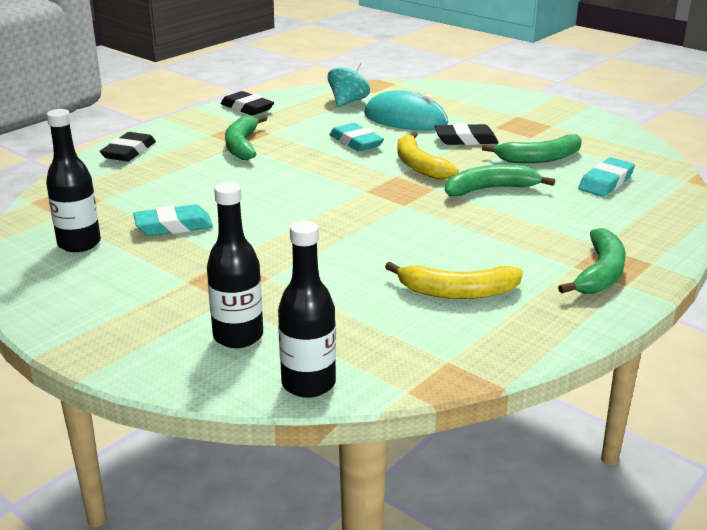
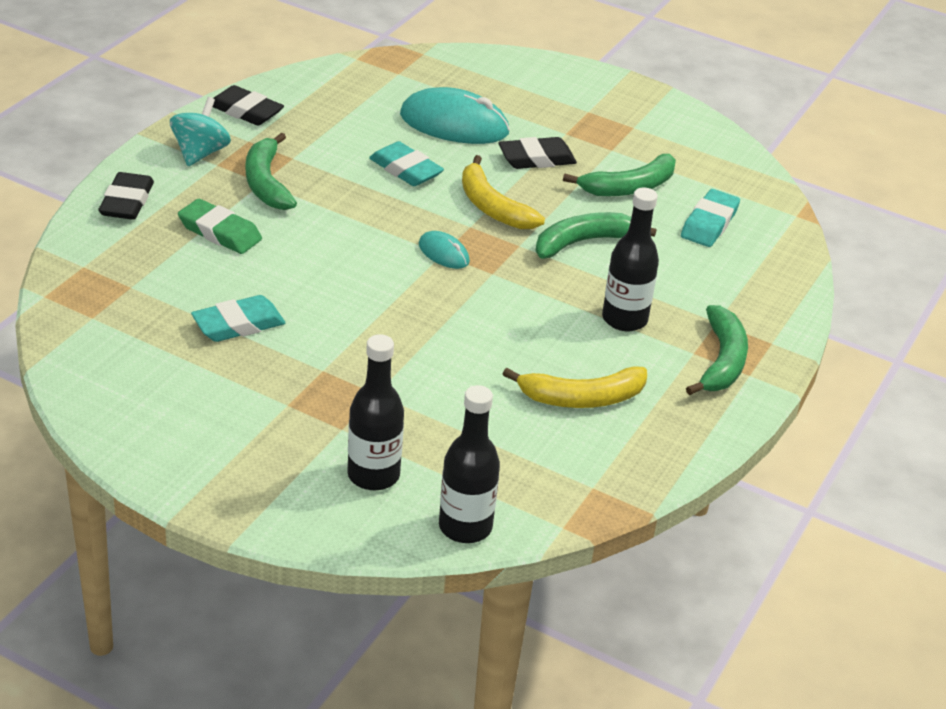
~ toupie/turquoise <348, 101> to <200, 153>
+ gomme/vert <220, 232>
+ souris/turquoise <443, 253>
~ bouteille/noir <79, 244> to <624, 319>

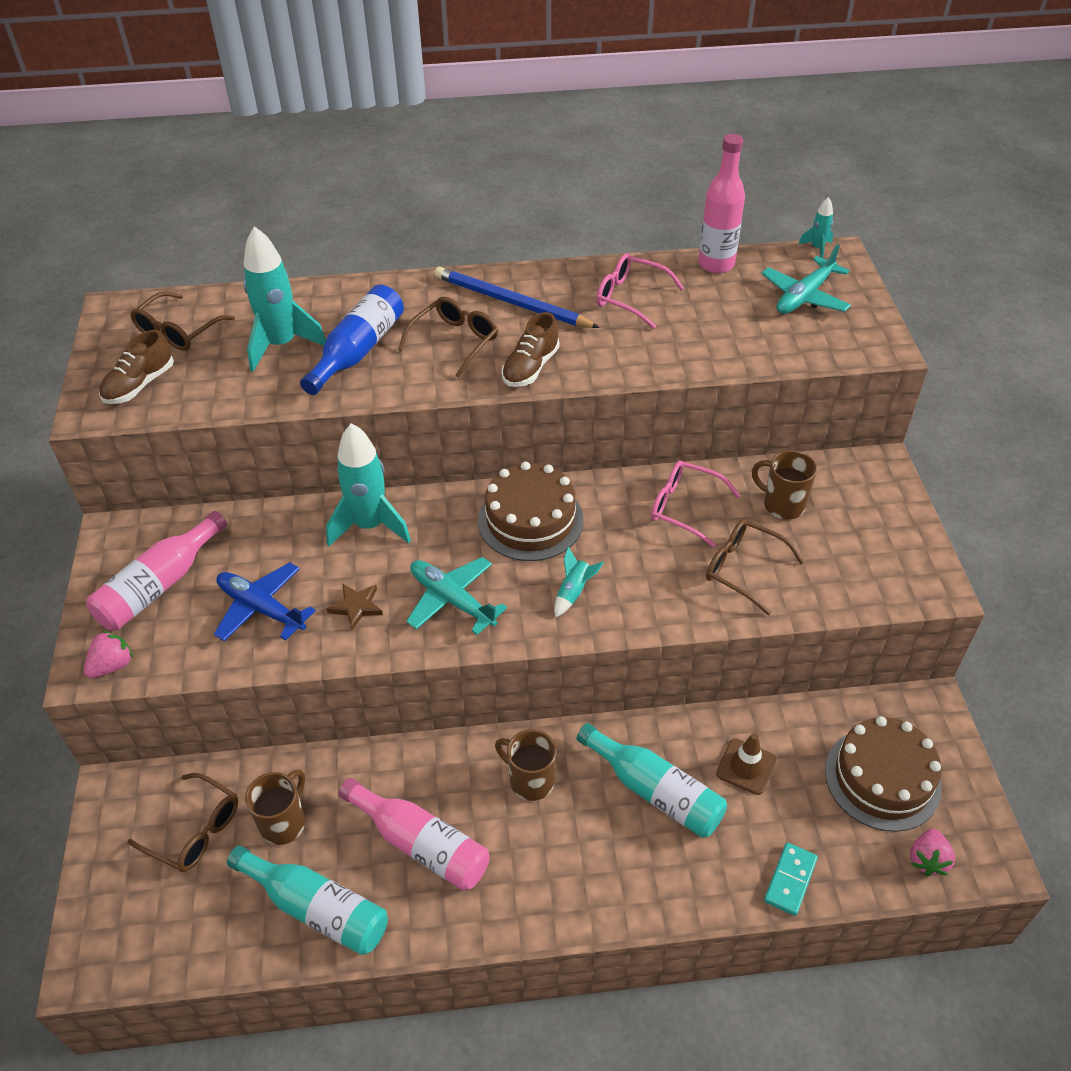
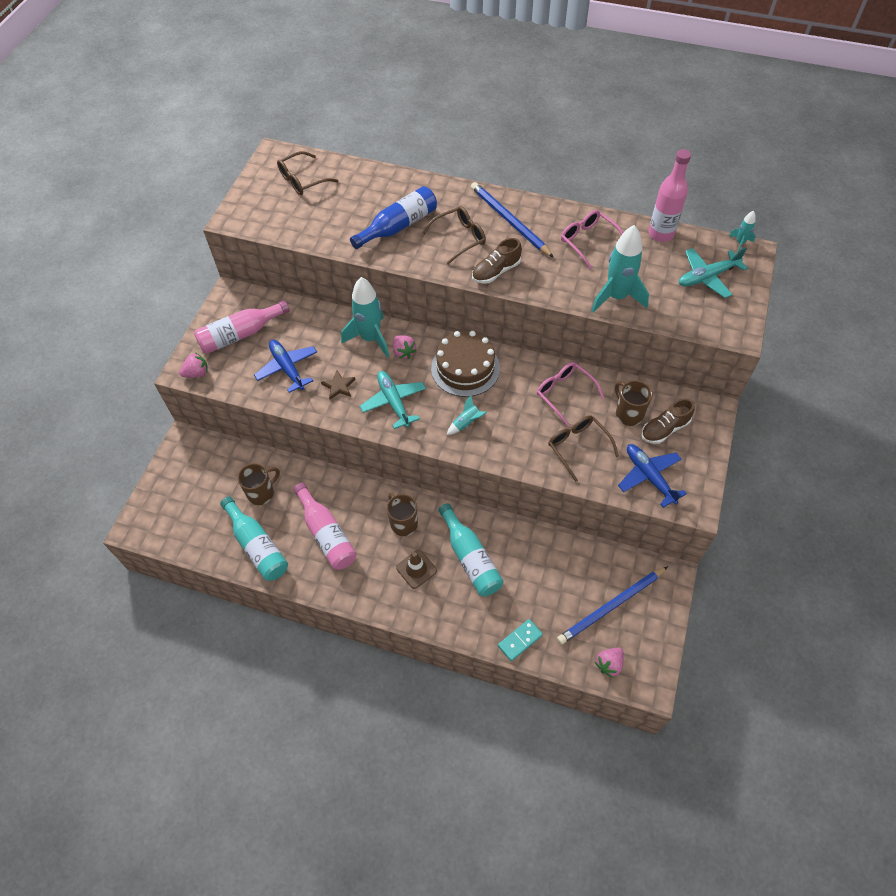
+ fraise/rose <403, 352>
~ cône de chantier/marron <746, 766> to <416, 569>
~ gâteau/marron <882, 778> to crayon/bleu <611, 606>
~ fusée/turquoise <281, 345> to <616, 297>
+ avion/bleu <649, 476>
~ chaussure/marron <140, 385> to <664, 429>
- lunettes/marron <194, 830>

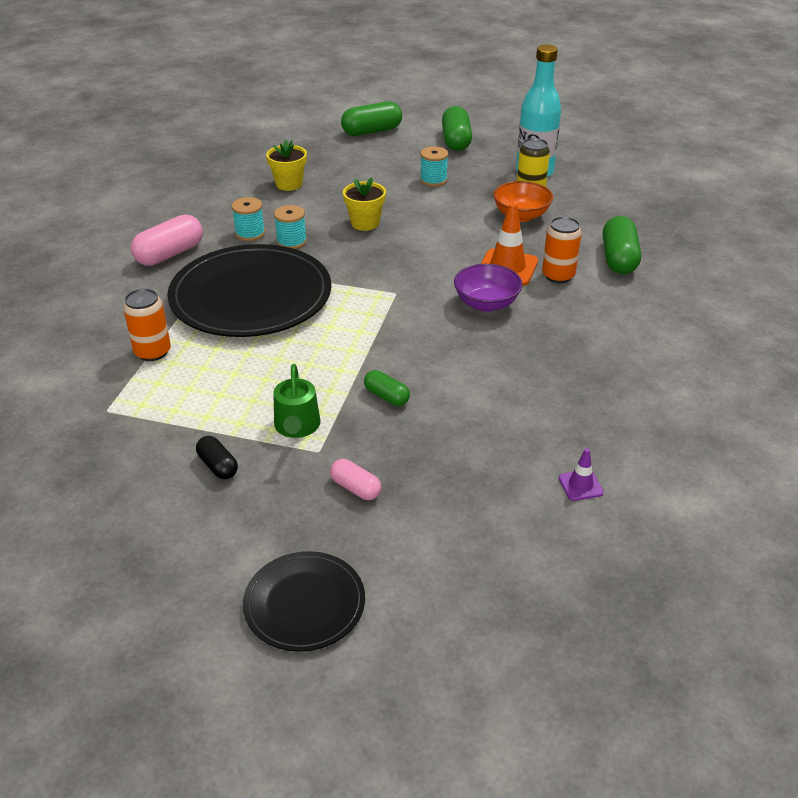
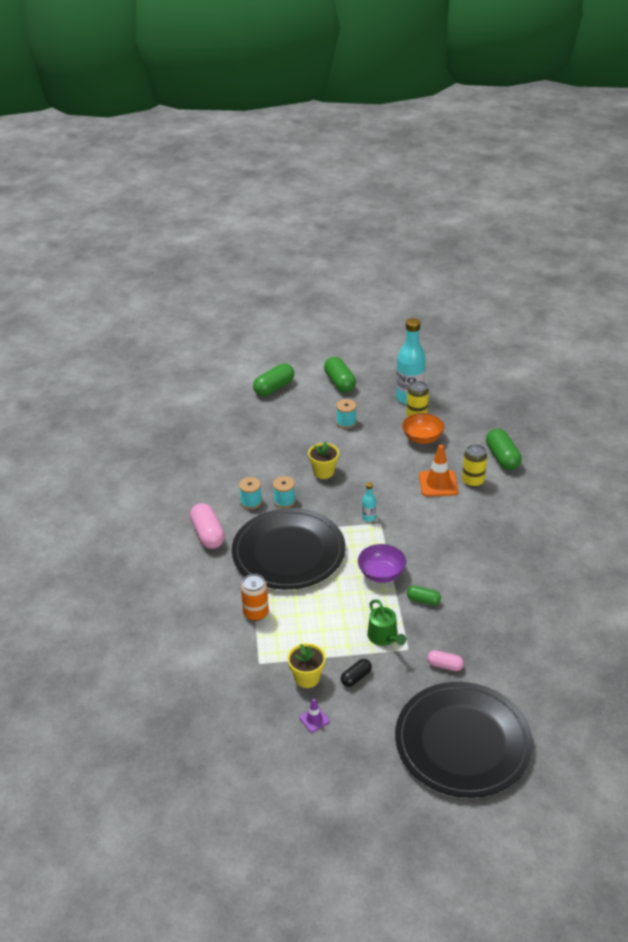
~ gélule/rose <170, 254> = <208, 534> 45 degrees counterclockwise
~ pot de fleurs/jaune <289, 184> to <307, 678>
~ cône de chantier/violet <580, 485> to <314, 719>
~ gélule/noir <218, 466> = <356, 677> 75 degrees counterclockwise
~ bol/violet <486, 304> to <381, 574>
+ bouteille/turquoise <368, 517>
~ assiette/noir <304, 604> = <462, 742> x1.91
~ canette/orange <558, 276> to canette/jaune <473, 481>

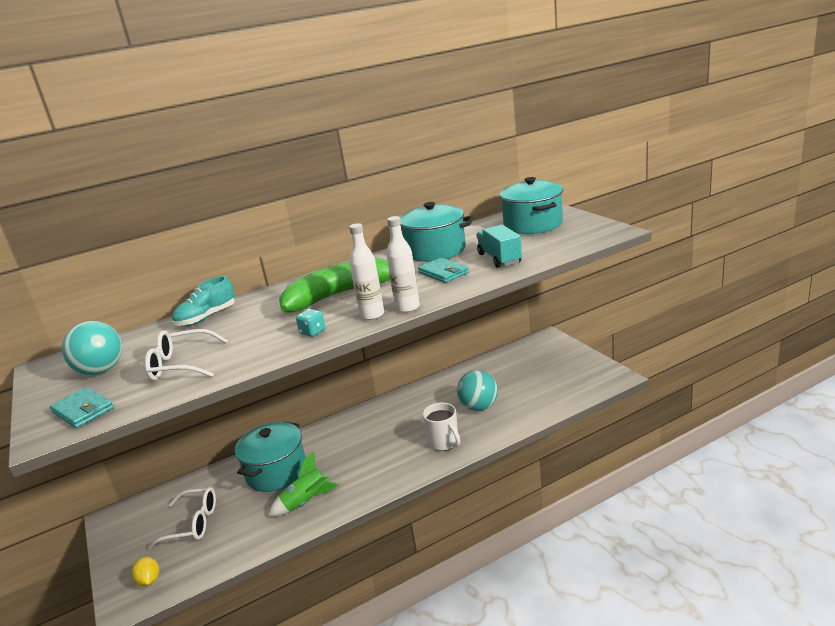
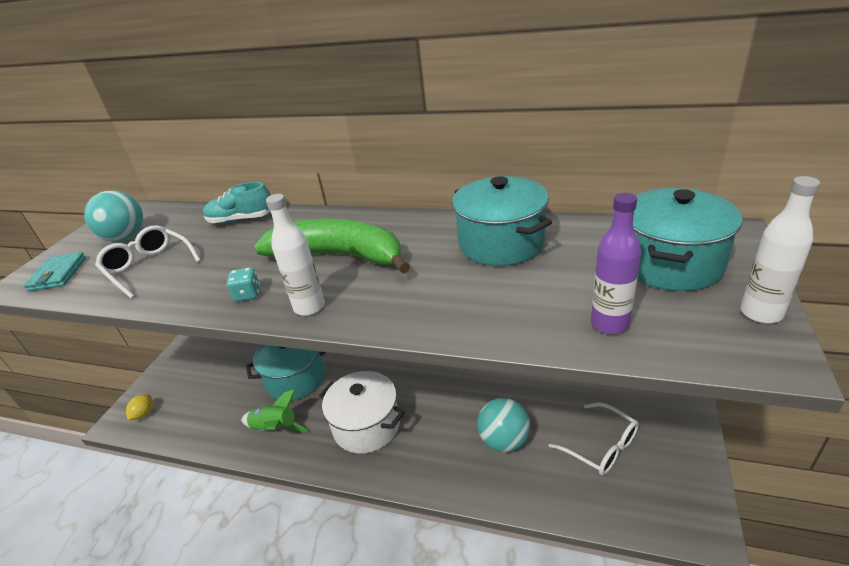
+ marmite/blanc <366, 426>
~ lunettes/blanc <192, 524> to <601, 446>
+ bouteille/violet <609, 324>
~ bouteille/blanc <407, 308> to <761, 313>
- portefeuille/turquoise <443, 273>
- tasse/blanc <444, 443>
- camion/turquoise <499, 258>

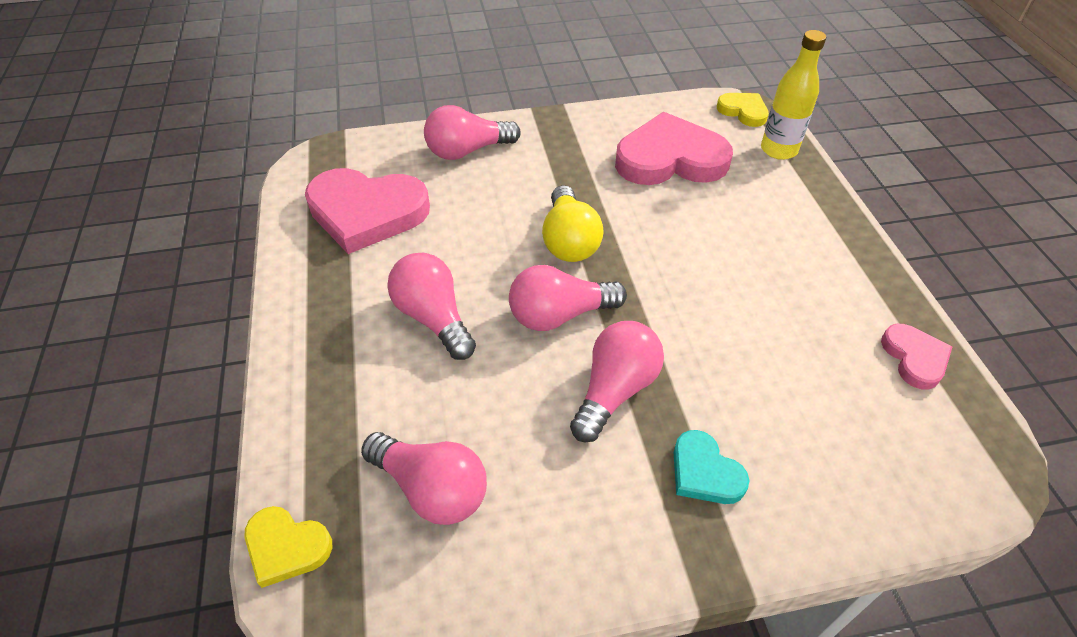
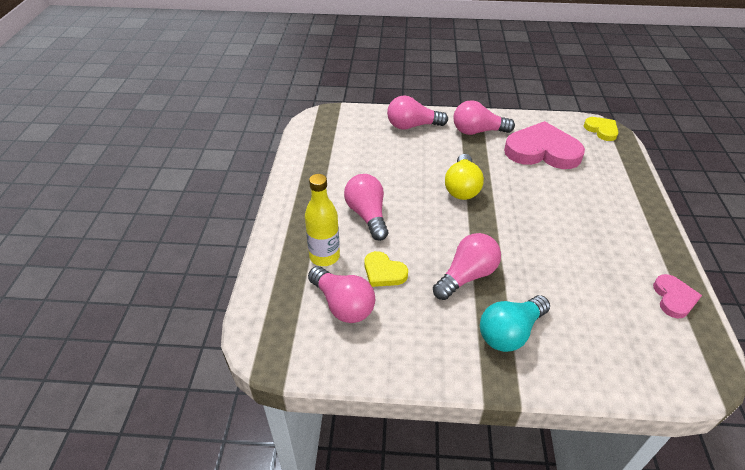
~ bouteille/jaune <778, 150> to <324, 256>
~ cœur/jaune <286, 547> to <383, 272>
~ ampoule/rose <559, 315> to <477, 131>
~ cœur/turquoise <704, 472> to ampoule/turquoise <510, 332>
- cœur/rose <367, 213>

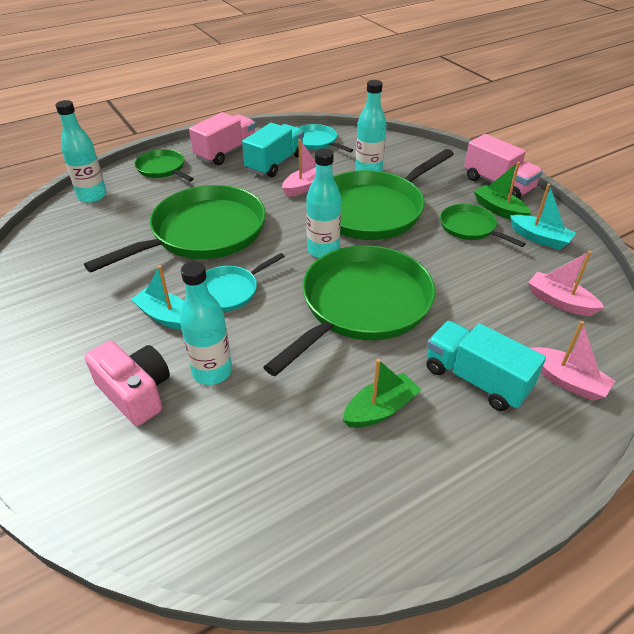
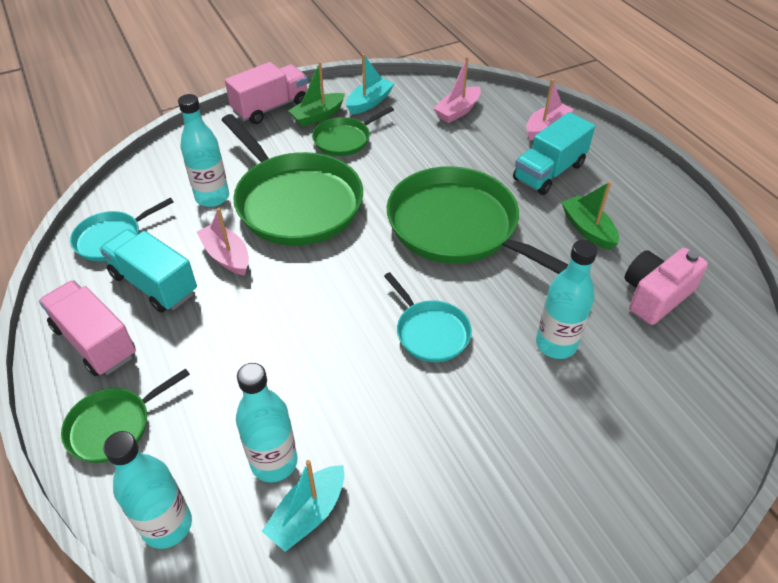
~ bouteille/turquoise <323, 250> to <274, 462>
~ bateau/turquoise <166, 317> to <308, 514>
~ appareil photo/rose <135, 392> to <655, 296>
- poêle/vert <203, 233>

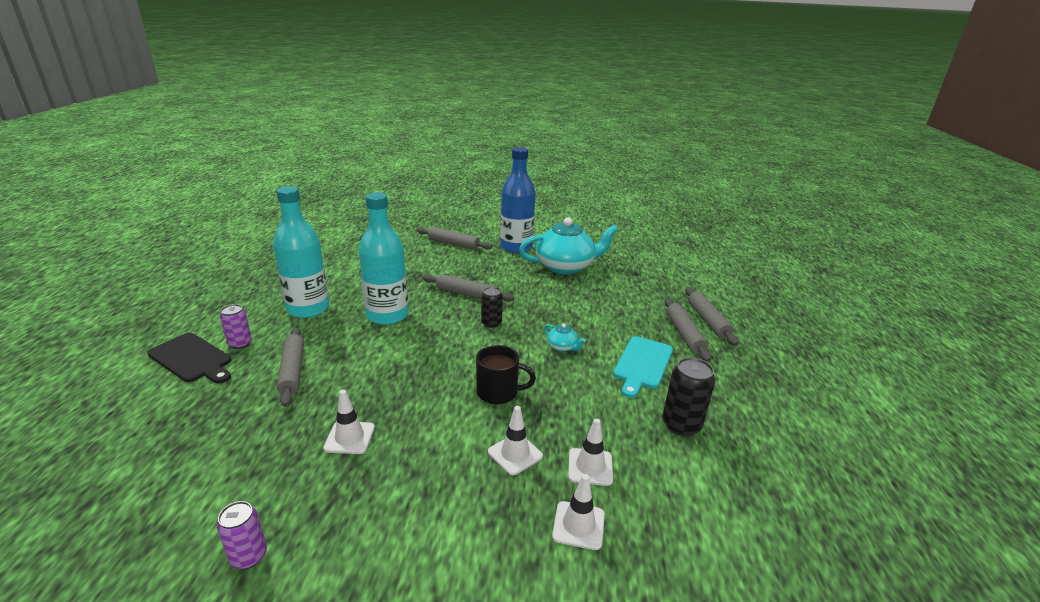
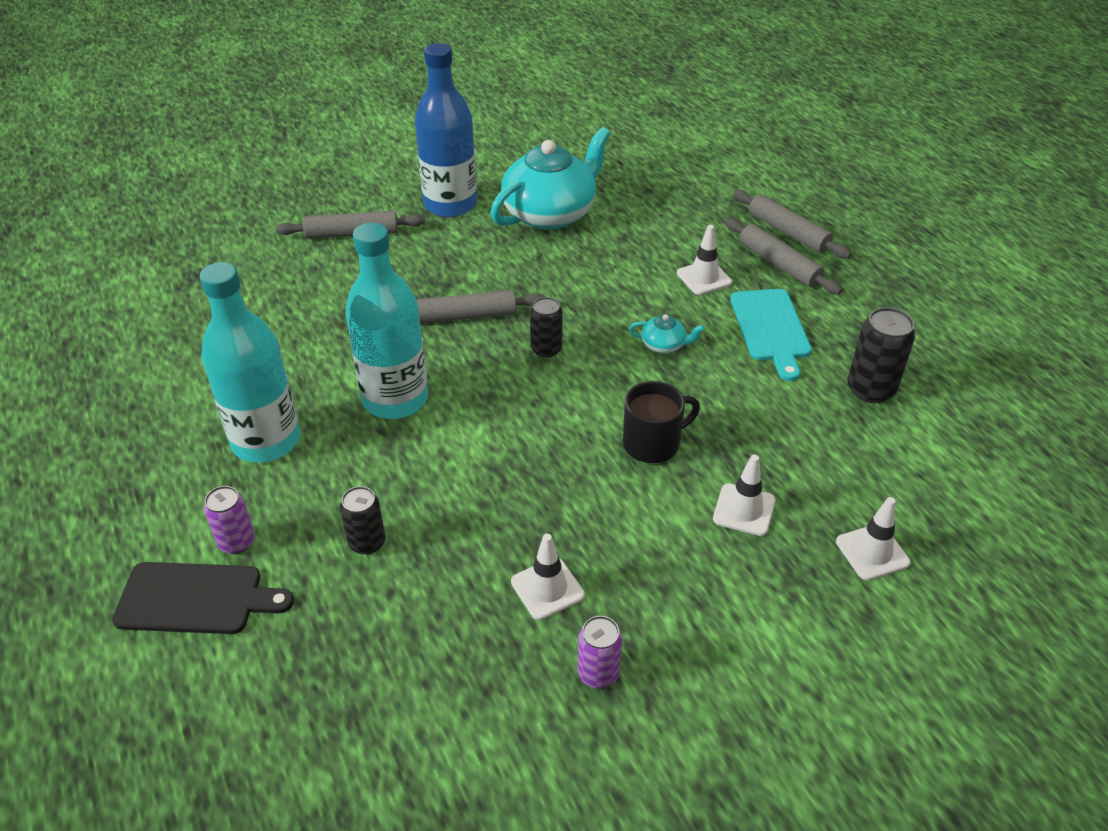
~ rouleau à pâtisserie/gris <293, 371> to canette/noir <367, 542>
~ canette/violet <249, 556> to <598, 673>
~ cône de chantier/blanc <590, 467> to <704, 278>

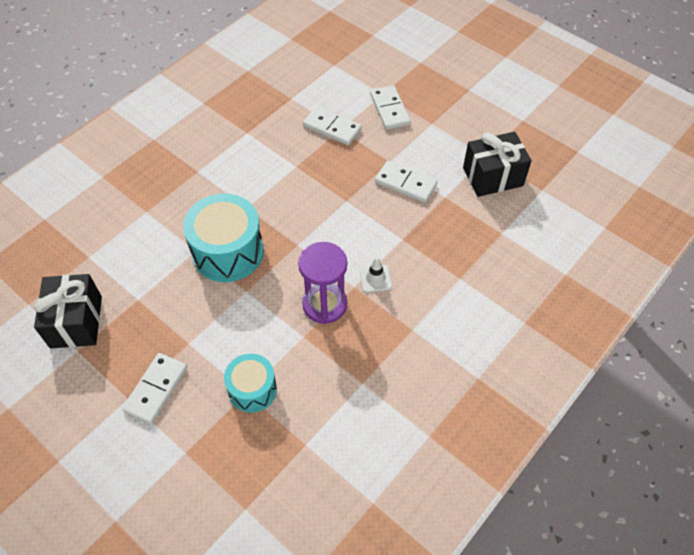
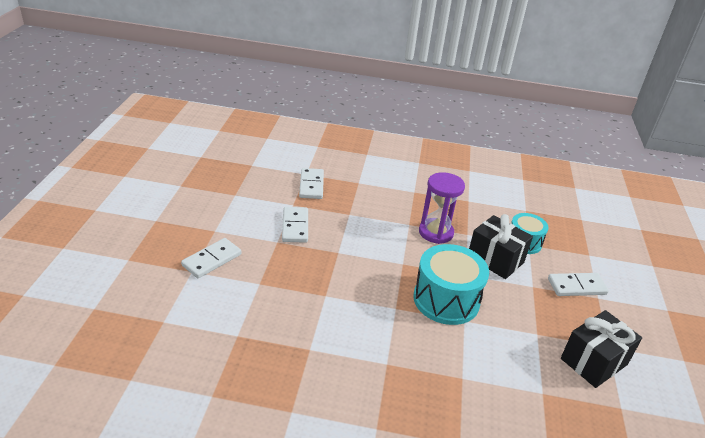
~ domino/blanc <332, 128> to <311, 185>
~ cadeau/noir <492, 177> to <495, 259>
- cône de chantier/blanc <375, 278>

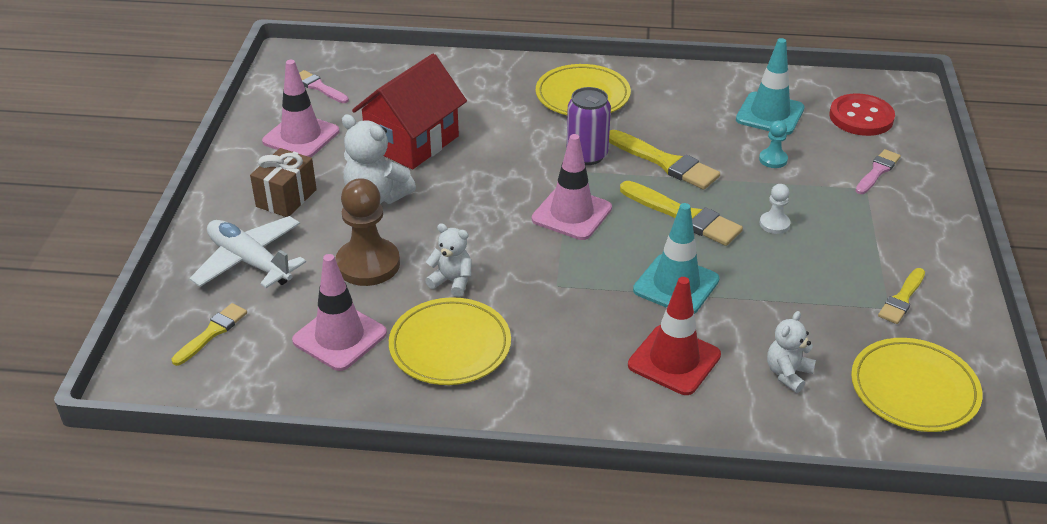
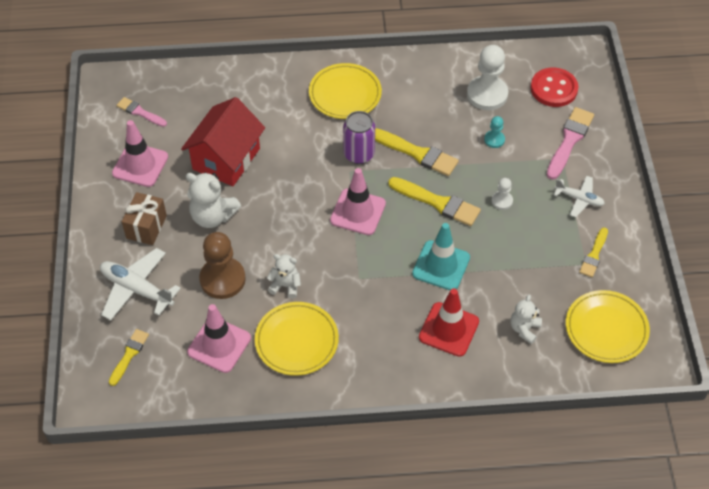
~ cône de chantier/turquoise <770, 114> to pion/blanc <487, 94>
~ pinceau/rose <877, 171> = <569, 141> x1.62
+ avion/blanc <579, 199>

